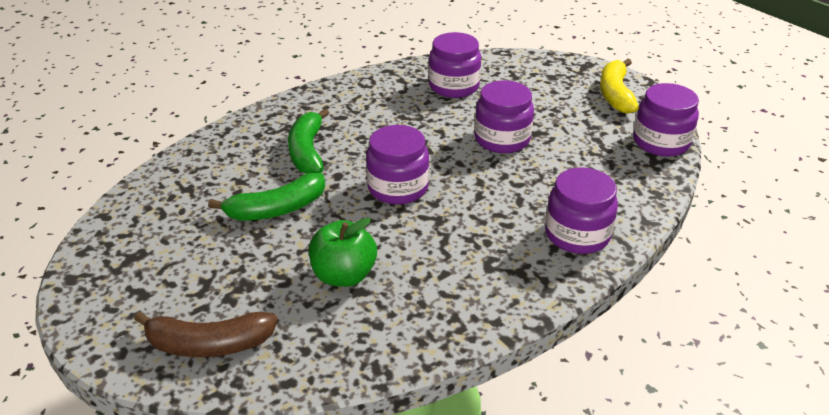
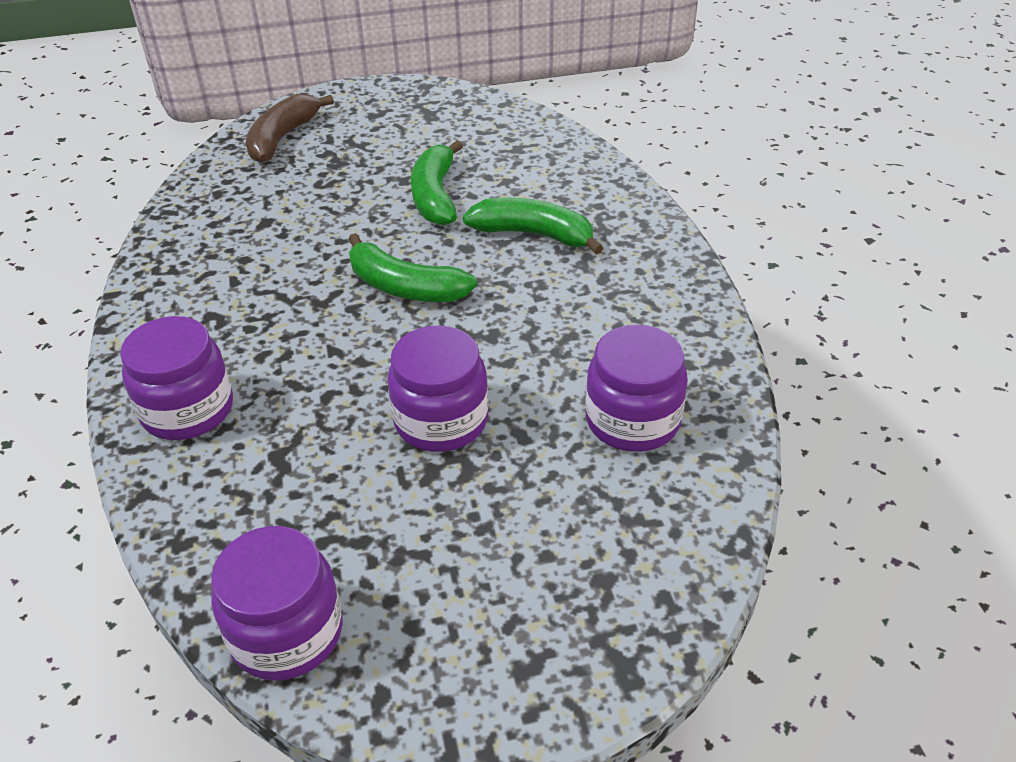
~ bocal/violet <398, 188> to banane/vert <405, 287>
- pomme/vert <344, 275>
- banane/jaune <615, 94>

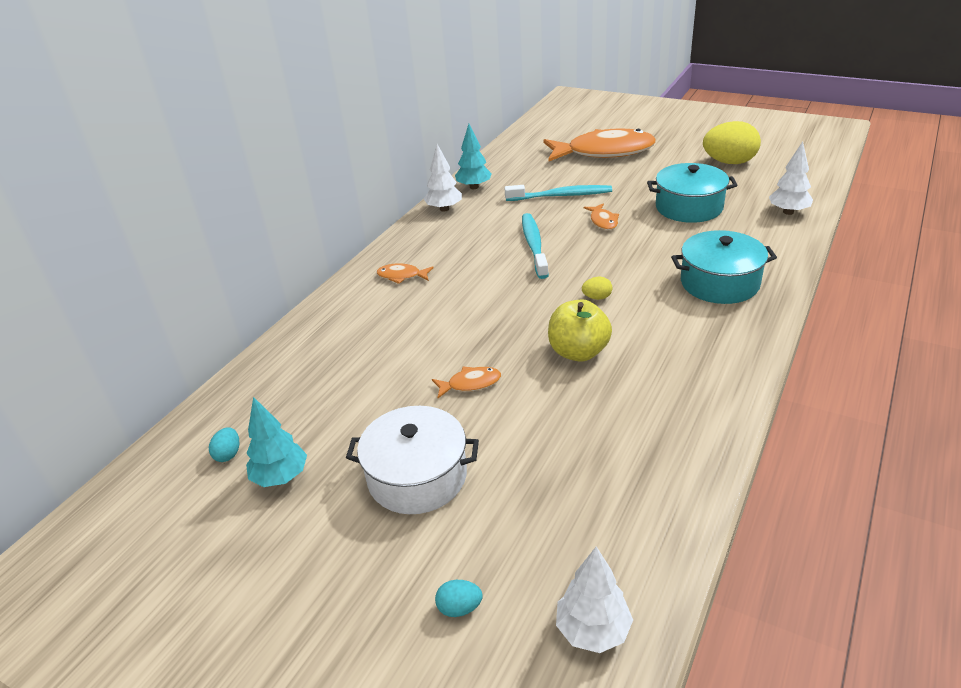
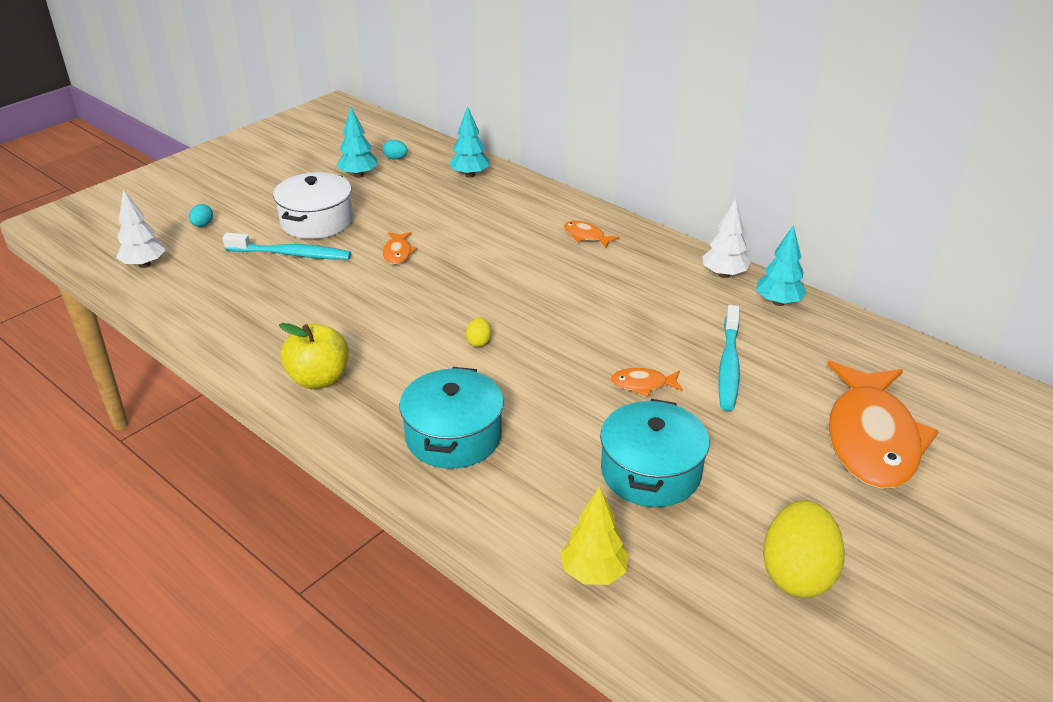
~ brosse à dents/turquoise <534, 246> to <291, 254>
~ pomme/jaune <578, 352> to <319, 379>
+ arbre/turquoise <470, 175>
~ arbre/blanc <788, 212> to arbre/jaune <593, 573>
~ poisson/orange <402, 276> = <586, 236> 75 degrees counterclockwise

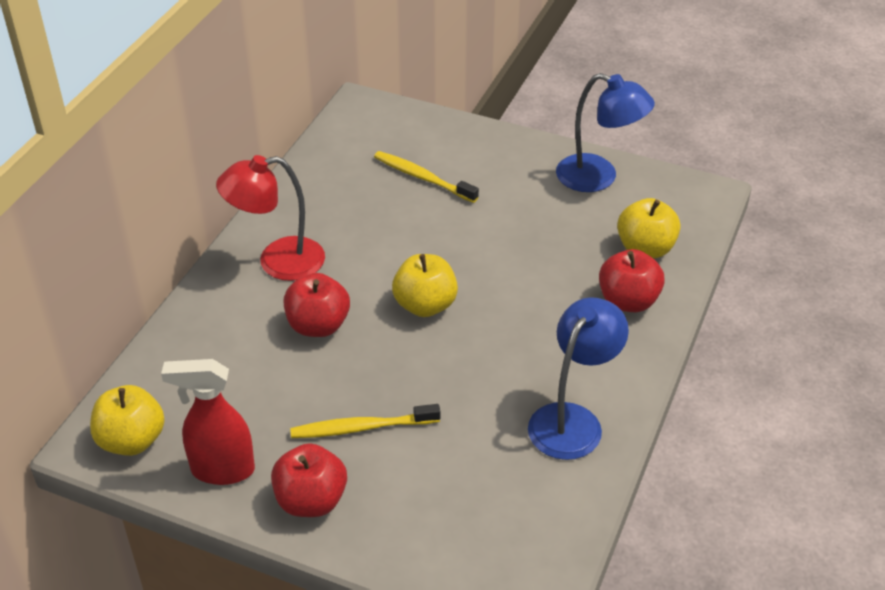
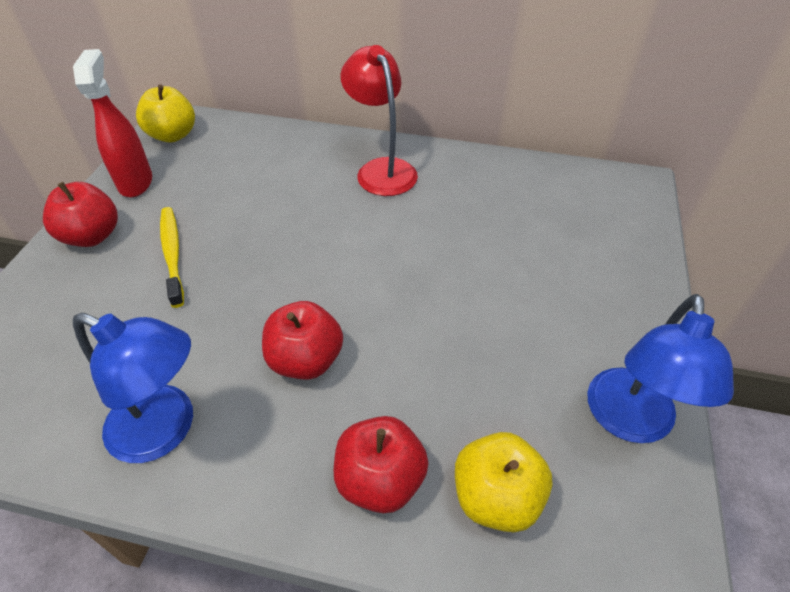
~ pomme/rouge <318, 325> to <306, 360>
- brosse à dents/jaune <422, 178>
- pomme/jaune <425, 305>

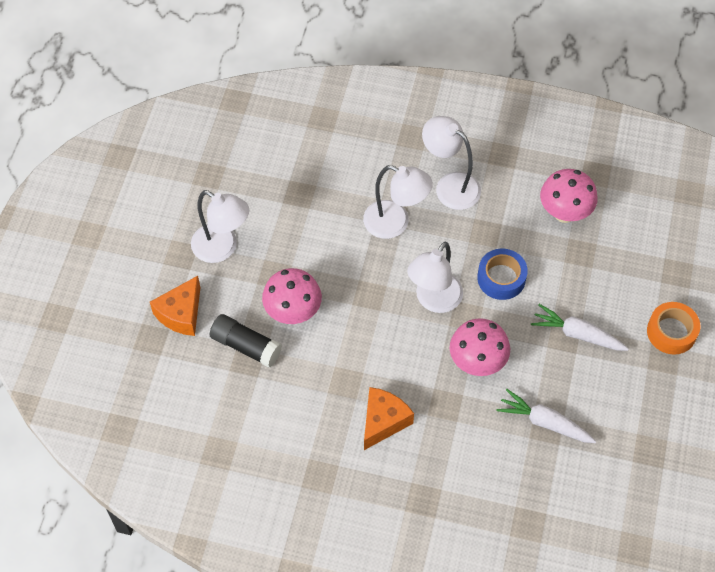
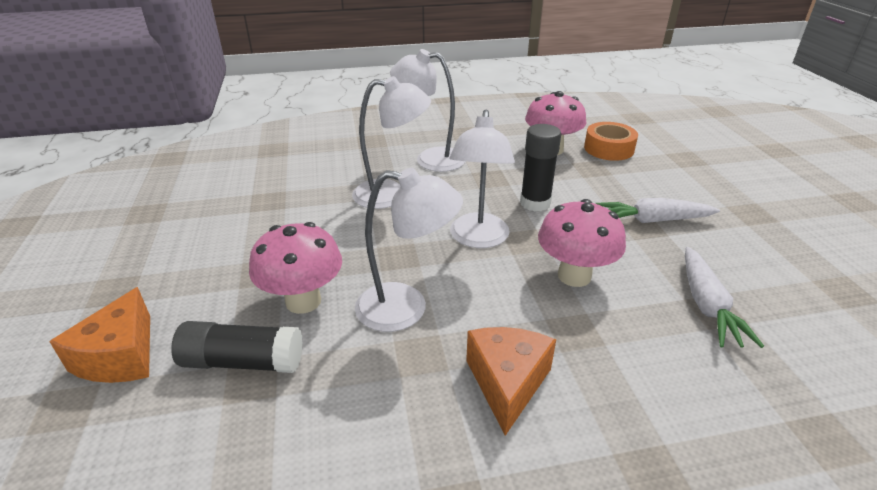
~ lampe/blanc <222, 248> to <406, 308>
~ ruban adhésif/bleu <501, 278> to bâton de colle/noir <535, 203>
~ ruban adhésif/orange <671, 332> to <608, 149>
~ carotte/blanc <544, 422> = <707, 306> 90 degrees counterclockwise

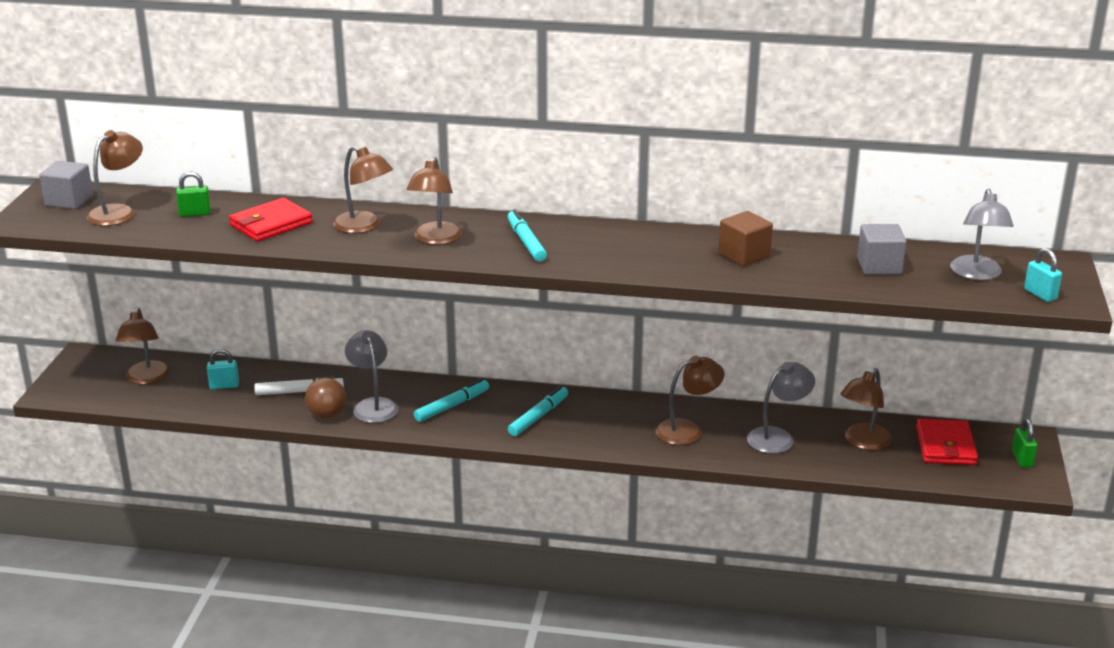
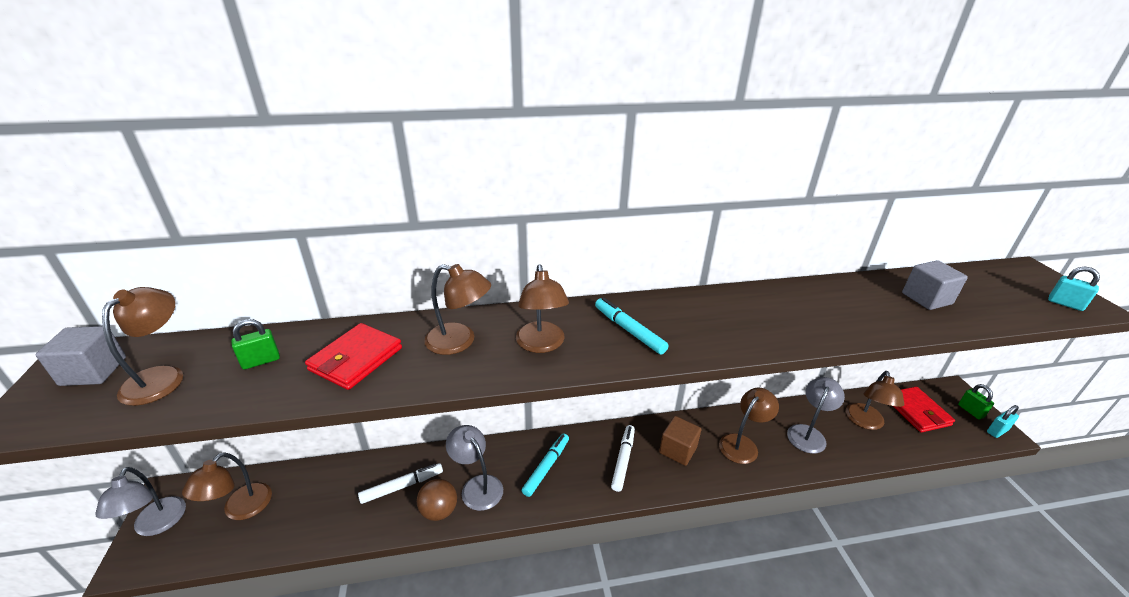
~ lampe/gris <977, 274> to <156, 525>
~ lampe/marron <146, 378> = <240, 509> 45 degrees clockwise
~ feutre/turquoise <538, 416> to feutre/blanc <623, 460>
~ cube/marron <744, 255> to <678, 450>
~ cadenas/turquoise <224, 386> to <997, 431>

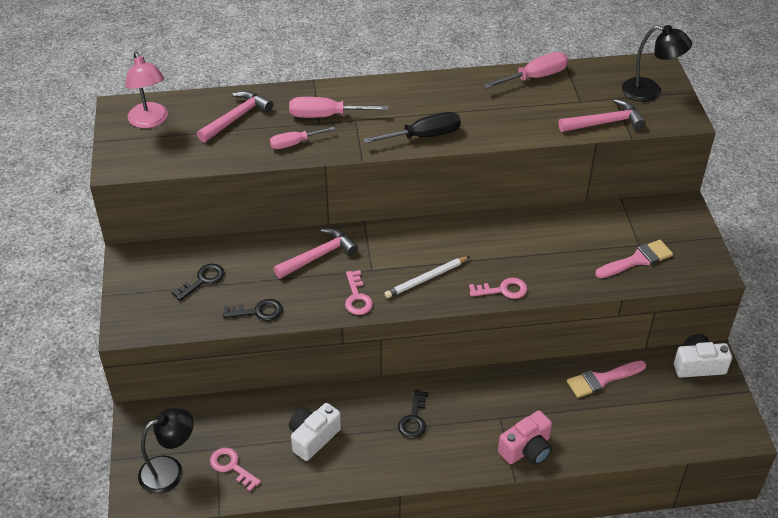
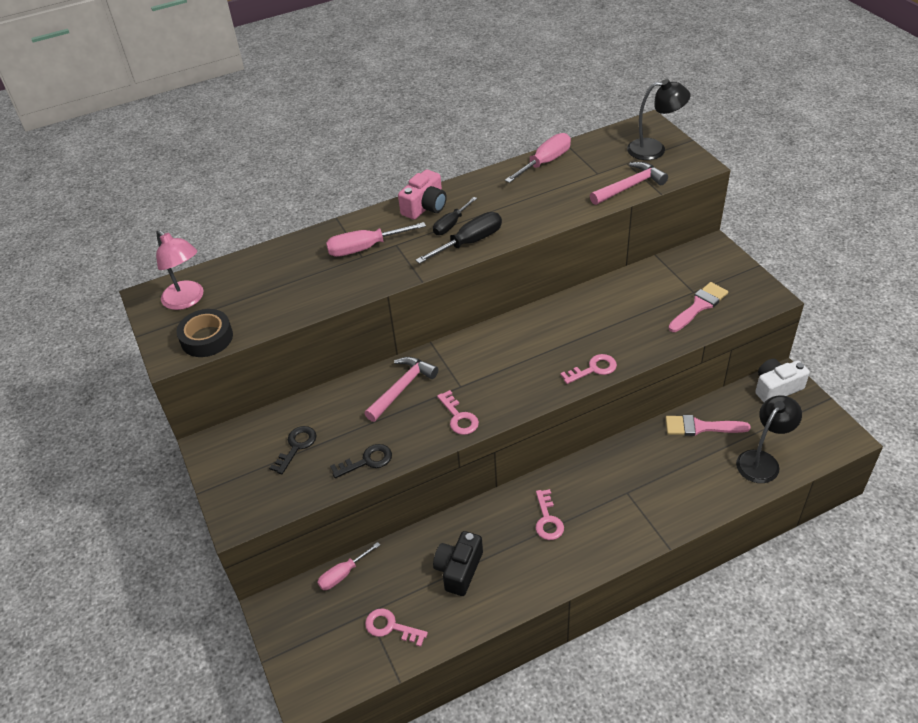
+ ruban adhésif/noir <207, 338>
~ tournevis/rose <294, 143> to <343, 574>
~ appareil photo/rose <527, 449> to <425, 207>
+ tournevis/noir <451, 224>
~ appareil photo/blanc <313, 437> to appareil photo/noir <459, 570>
~ clé/noir <414, 419> to clé/rose <547, 520>
~ pinceau/rose <602, 379> = <700, 427> 45 degrees clockwise
~ lampe/noir <170, 470> to <762, 460>
- marteau/rose <236, 118>
- crayon/blanc <426, 278>

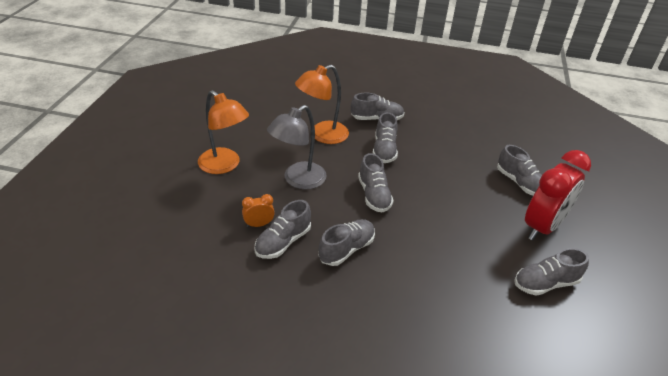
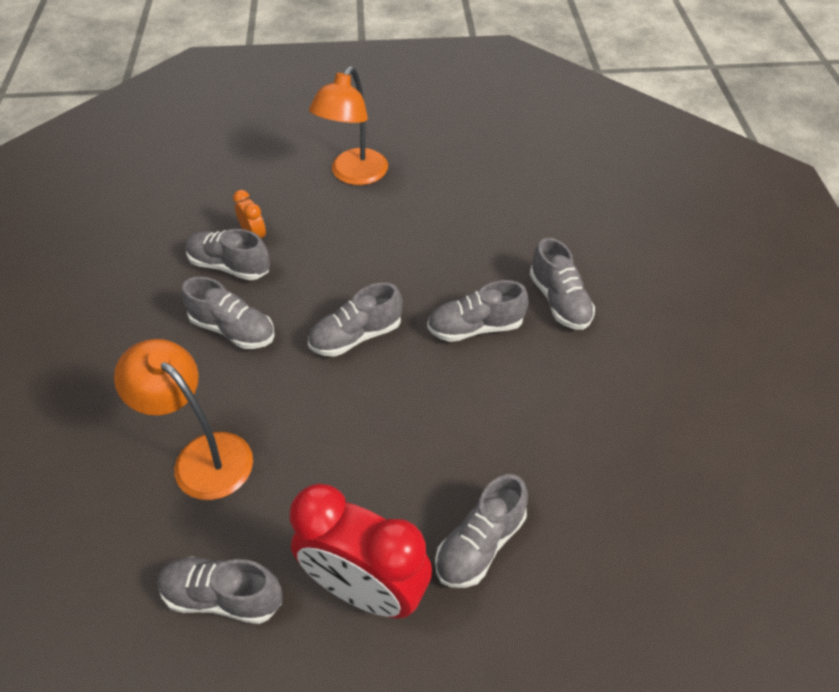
~ lampe/orange <322, 135> to <202, 455>
~ chaussure/gris <545, 283> = <223, 597> 45 degrees counterclockwise
- lampe/gris <298, 180>

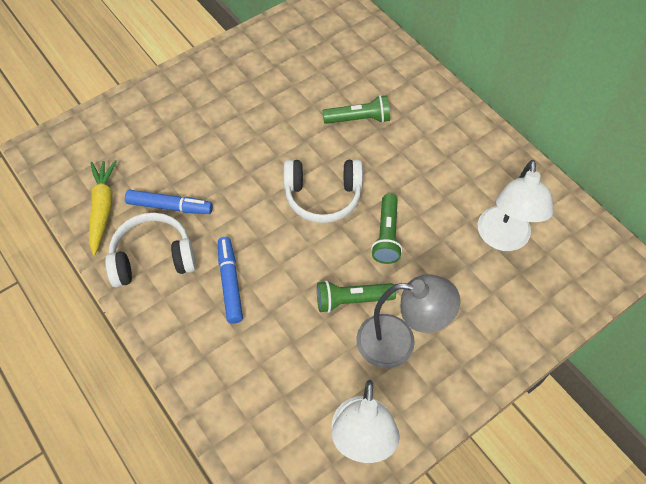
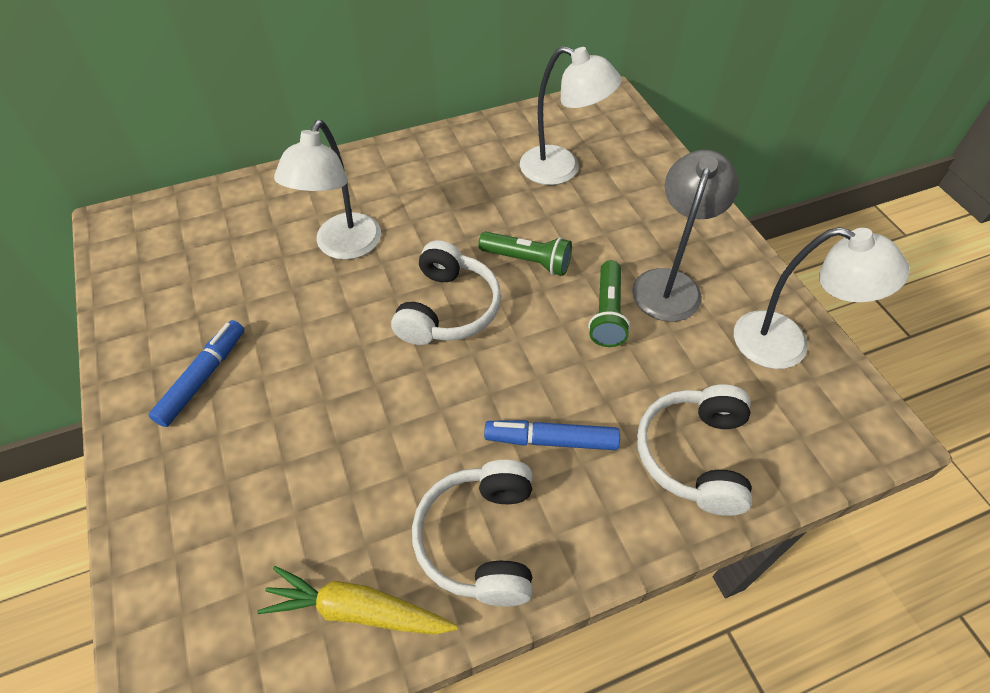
~ feutre/bleu <170, 206> to <203, 377>
~ lampe de poche/vert <358, 119> to lampe/blanc <343, 247>
+ casque audio/blanc <694, 455>

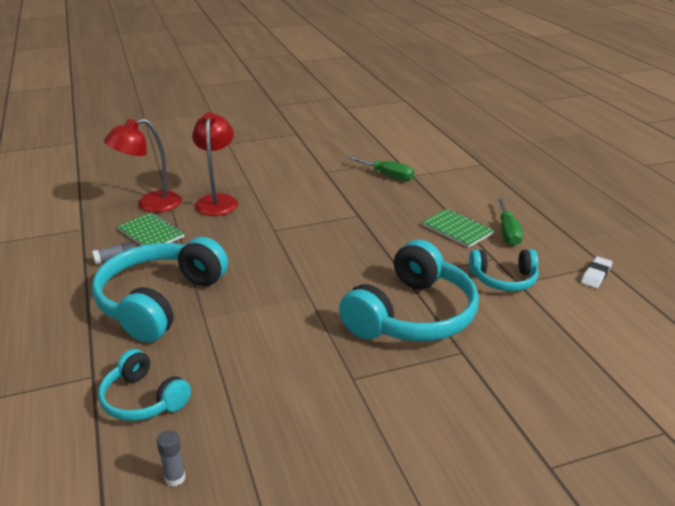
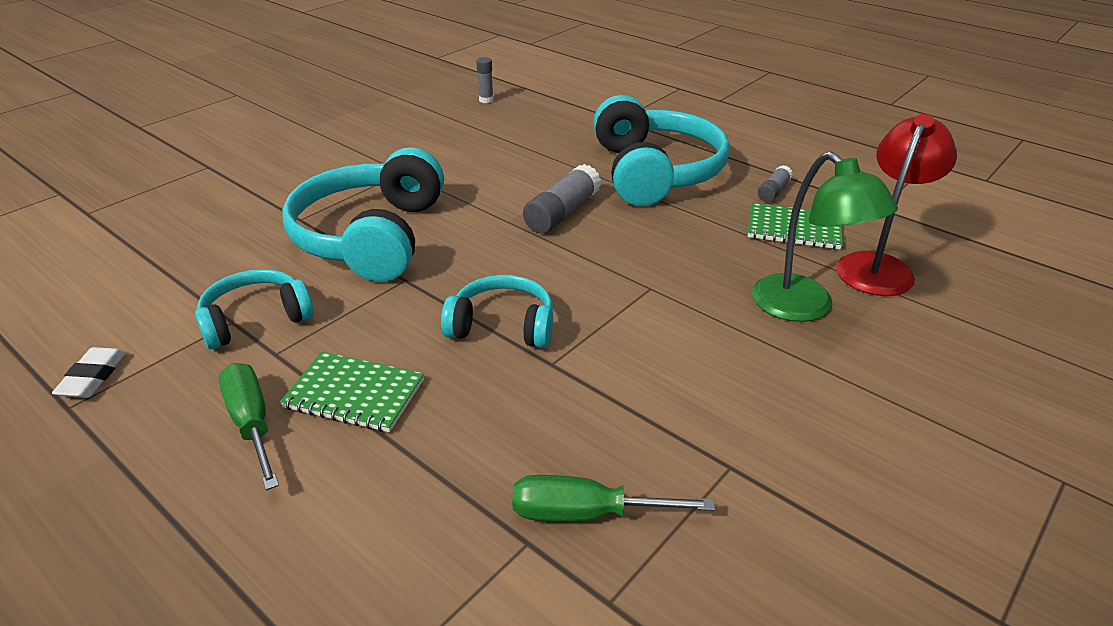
~ casque audio/turquoise <143, 399> to <502, 326>
+ bâton de colle/gris <562, 213>
~ lampe/rouge <217, 201> to lampe/vert <804, 308>

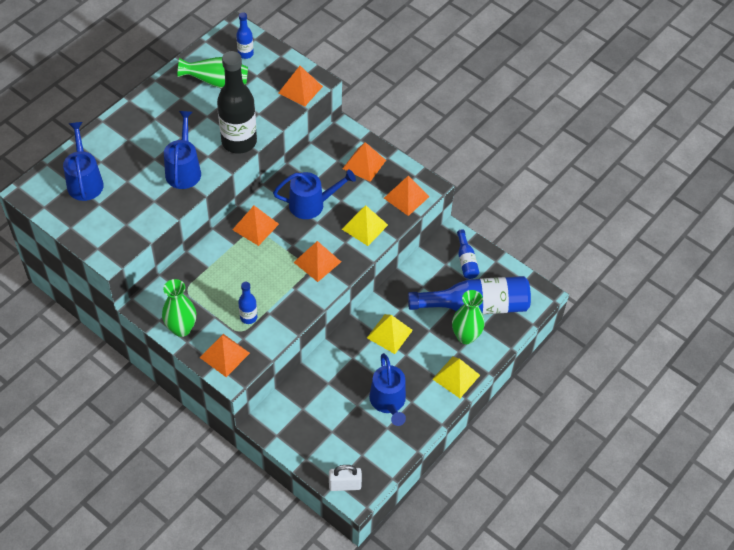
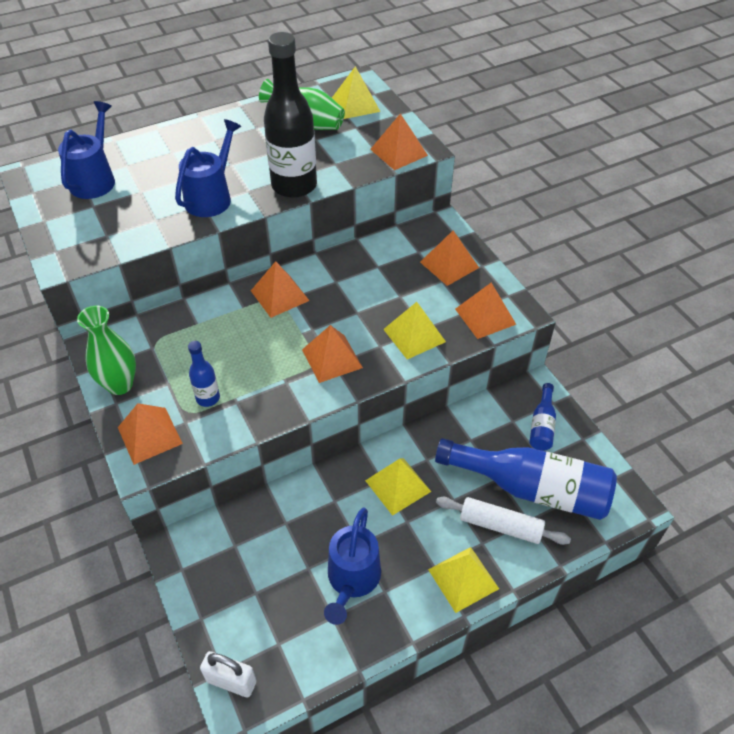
~ bouteille/bleu <245, 54> to pyramide/jaune <355, 104>
~ vase/vert <465, 336> to rouleau à pâtisserie/blanc <500, 526>
- arrosoir/bleu <312, 204>

